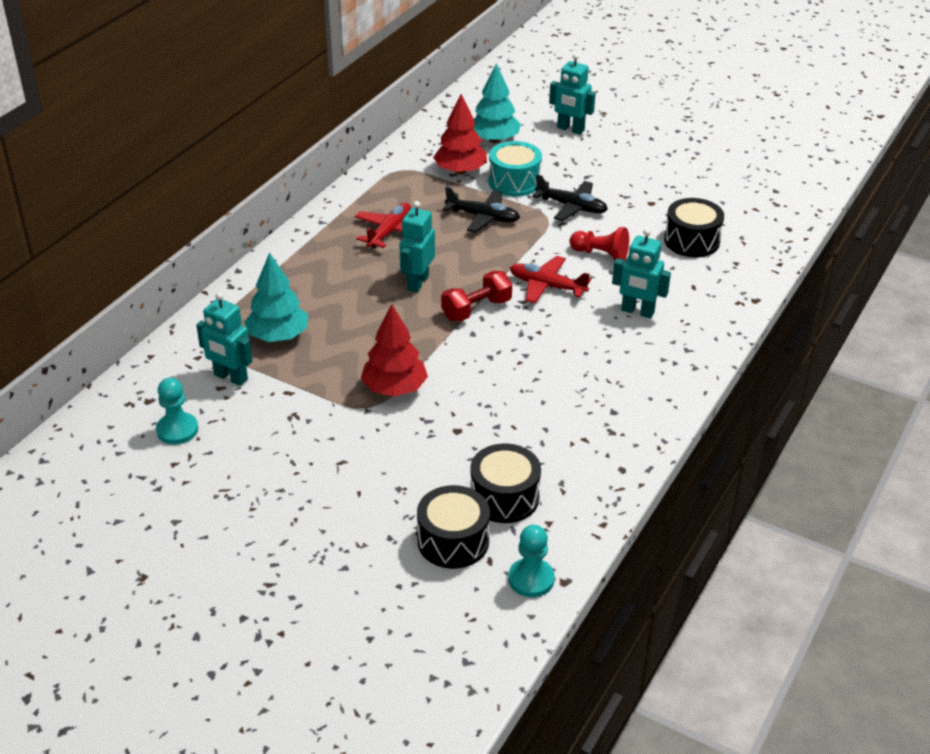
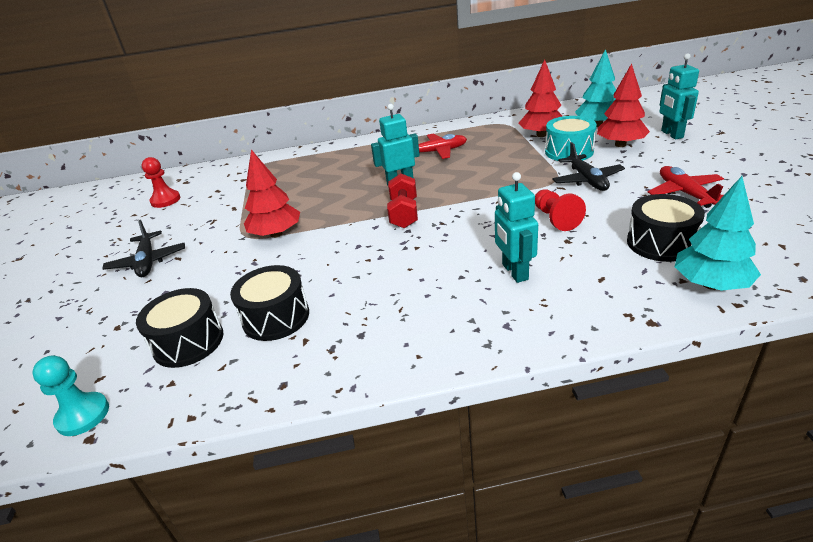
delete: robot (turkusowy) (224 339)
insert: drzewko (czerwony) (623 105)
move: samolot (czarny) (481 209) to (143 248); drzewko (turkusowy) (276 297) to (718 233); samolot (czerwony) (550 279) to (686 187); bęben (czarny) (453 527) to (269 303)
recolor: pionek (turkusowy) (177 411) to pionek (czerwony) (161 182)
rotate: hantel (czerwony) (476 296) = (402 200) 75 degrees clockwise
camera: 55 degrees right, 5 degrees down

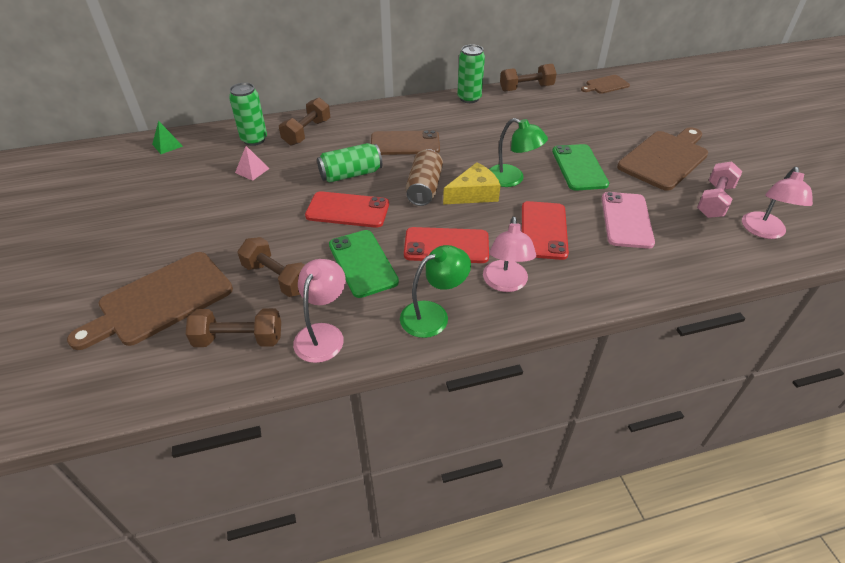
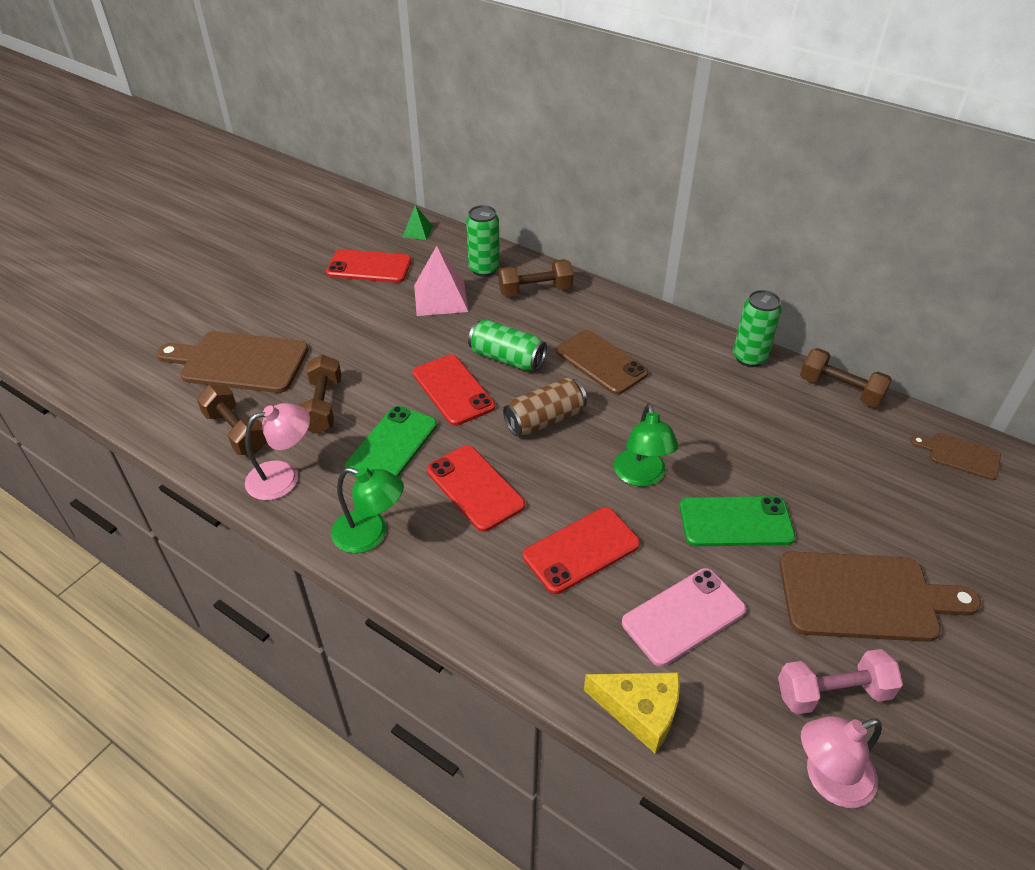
delete: lampka (różowy) (509 254)
insert: telefon (czerwony) (369 266)
move: ser (żółty) (472 183) to (632 712)
rotate: telefon (zielony) (580 167) = (737 521) 45 degrees clockwise
resize: piramida (różowy) (252 163) = (441 281) x1.85
camera: 50 degrees right, 0 degrees up

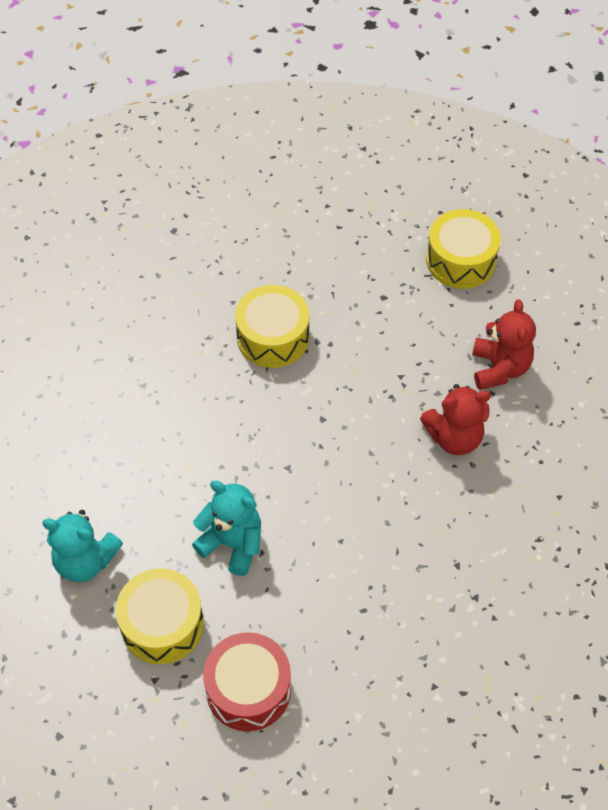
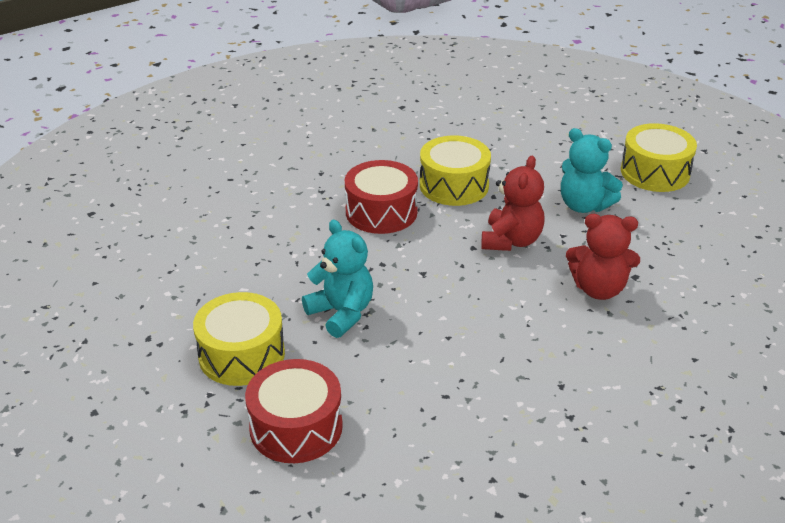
insert: bęben (czerwony) (381 197)
move: miś (czerwony) (504 345) to (513 203); miś (turkusowy) (82 546) to (592 170)
camera: 20 degrees right, 20 degrees down

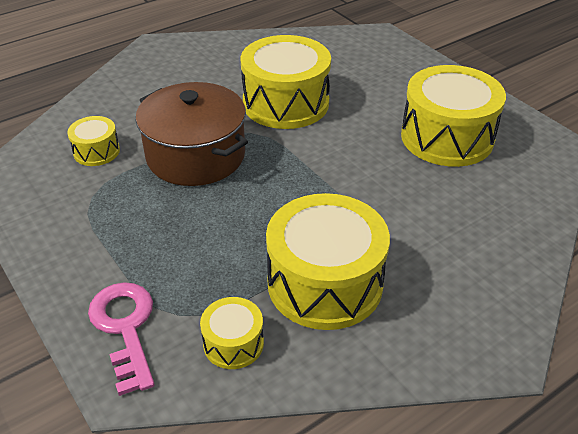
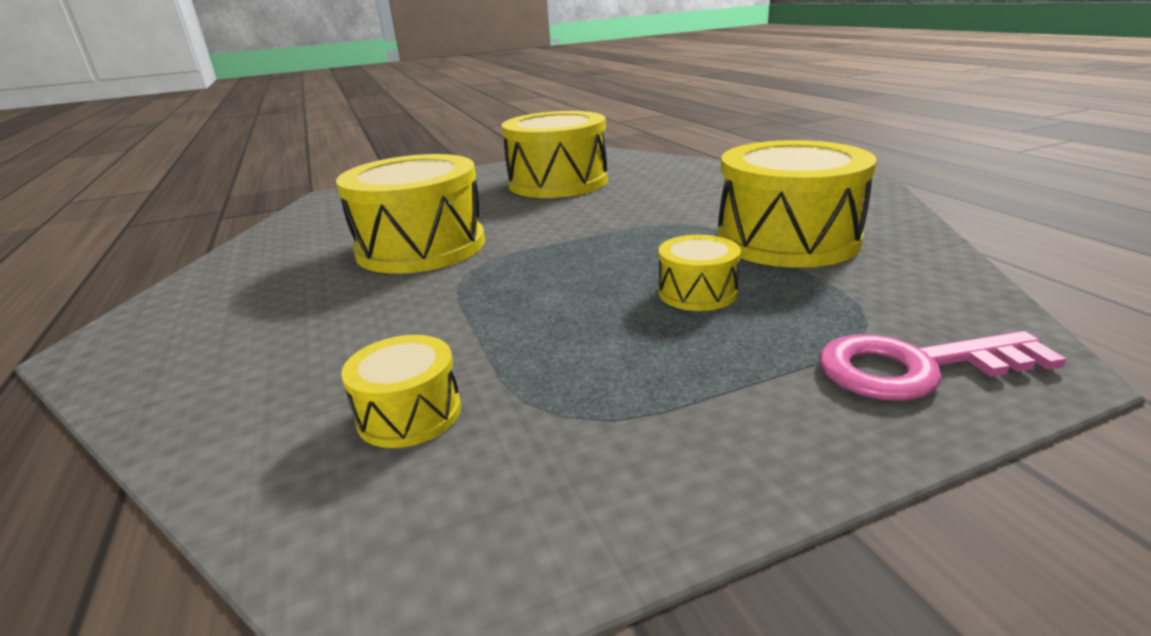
delete: garnek (brązowy) (192 134)
move: bęben (żółty) (232 333) to (699 273)
camera: 75 degrees left, 15 degrees down

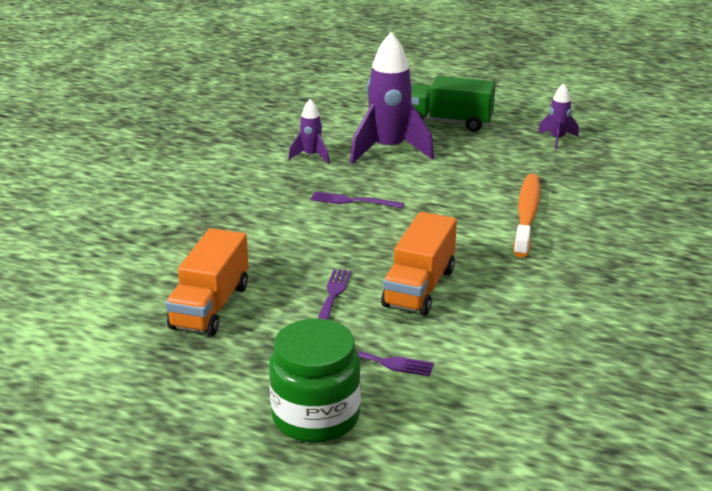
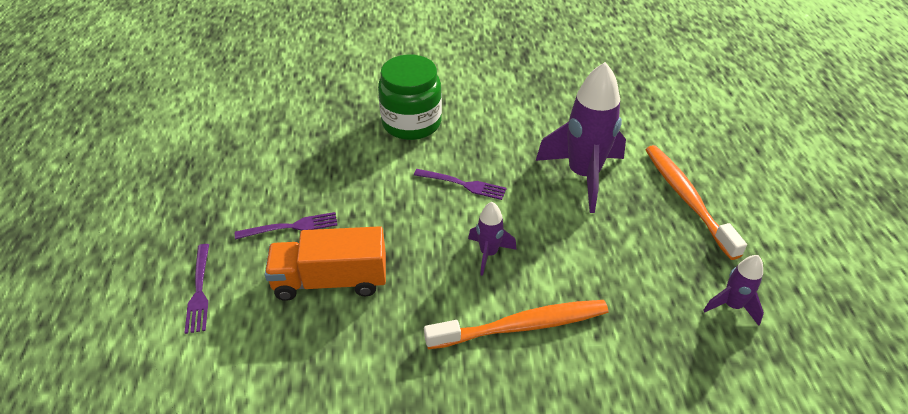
delete: ciężarówka (pomarańczowy) (207 282)
move: rakieta (fioletowy) (309 131) to (492 239); słoik (zielony) (315 381) to (410 97)
replace: ciężarówka (zielony) (453 104) to szczoteczka do zębów (pomarańczowy) (696 202)
rotate: widelec (fioletowy) (357 200) = (460 184) 120 degrees clockwise
camera: 65 degrees right, 15 degrees up

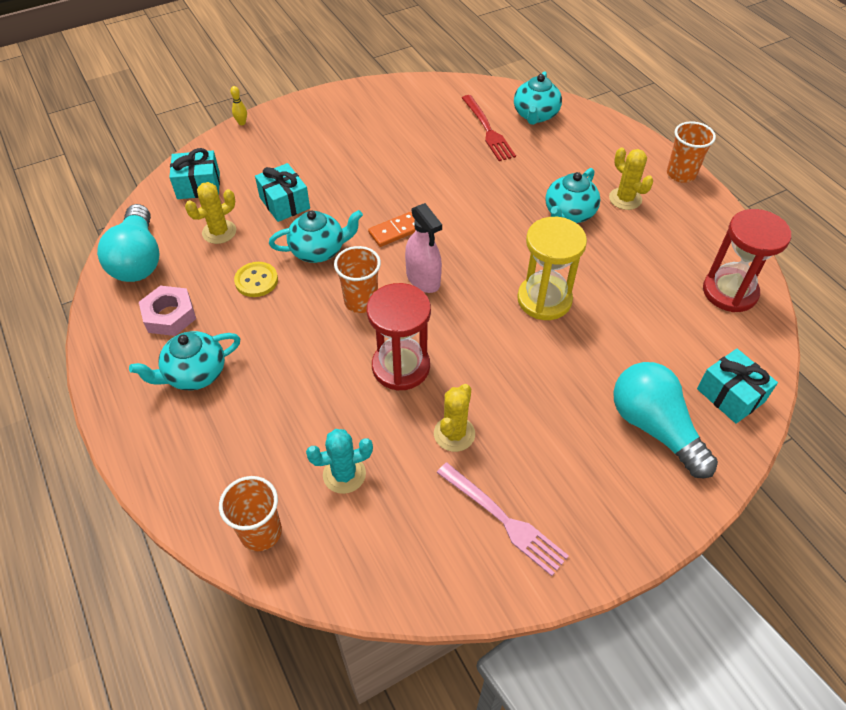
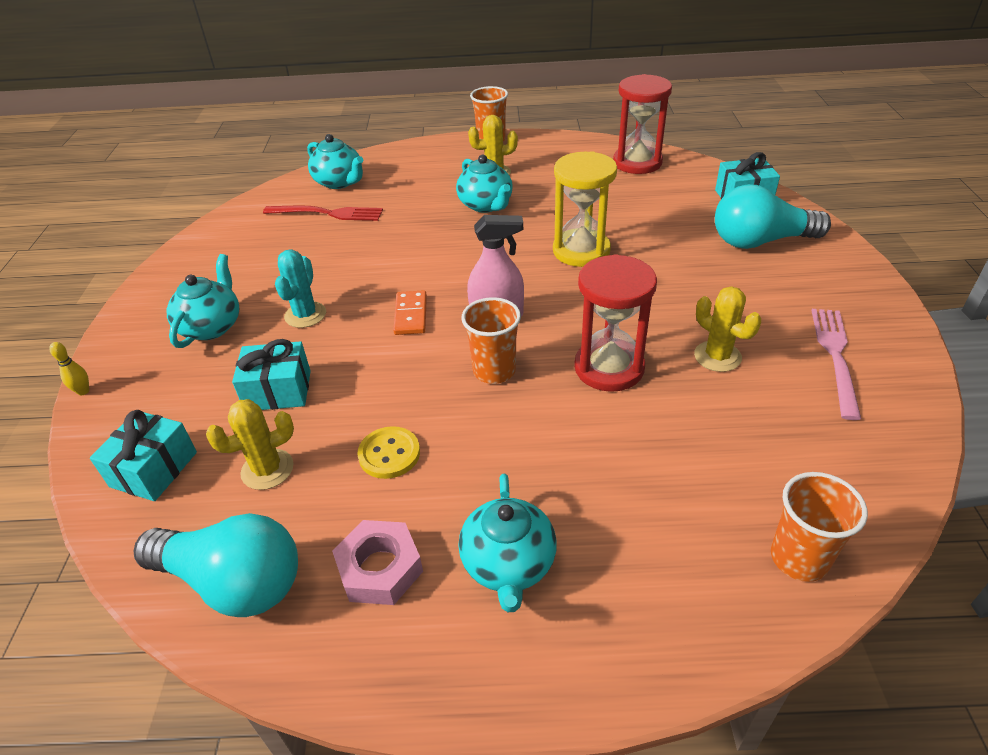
move: imbryk (turkusowy) (316 236) to (203 301); kaktus (turkusowy) (339 461) to (300 289)
rotate: kaktus (żółty) (210 213) = (250 444) 75 degrees clockwise; widelec (różowy) (503 519) = (836 364) 60 degrees counterclockwise
camera: 60 degrees left, 10 degrees down

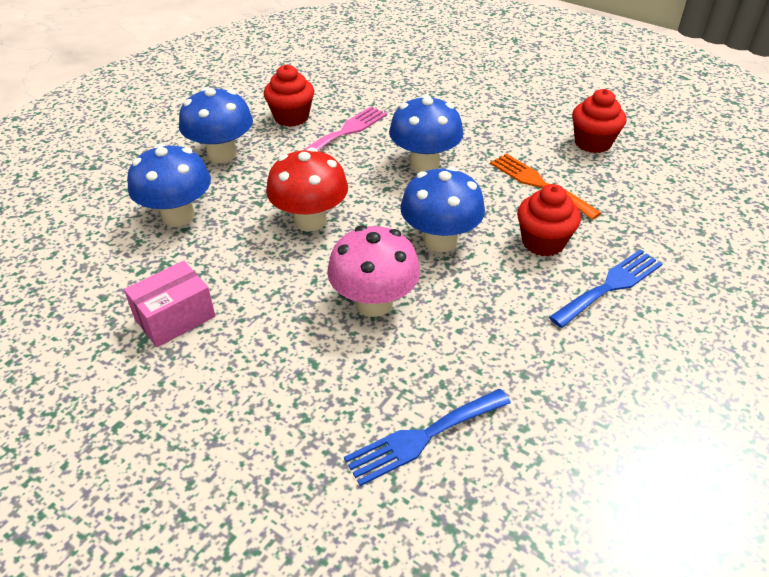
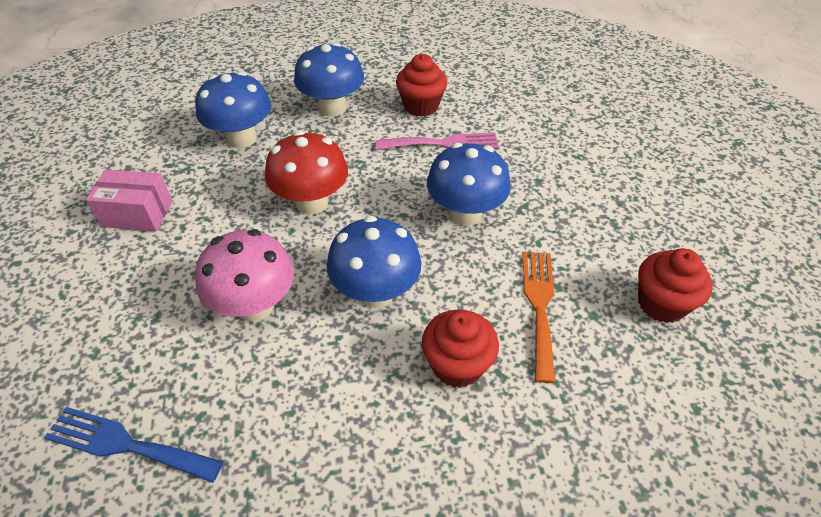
delete: widelec (niebieski) (605 289)
camera: 45 degrees right, 5 degrees up

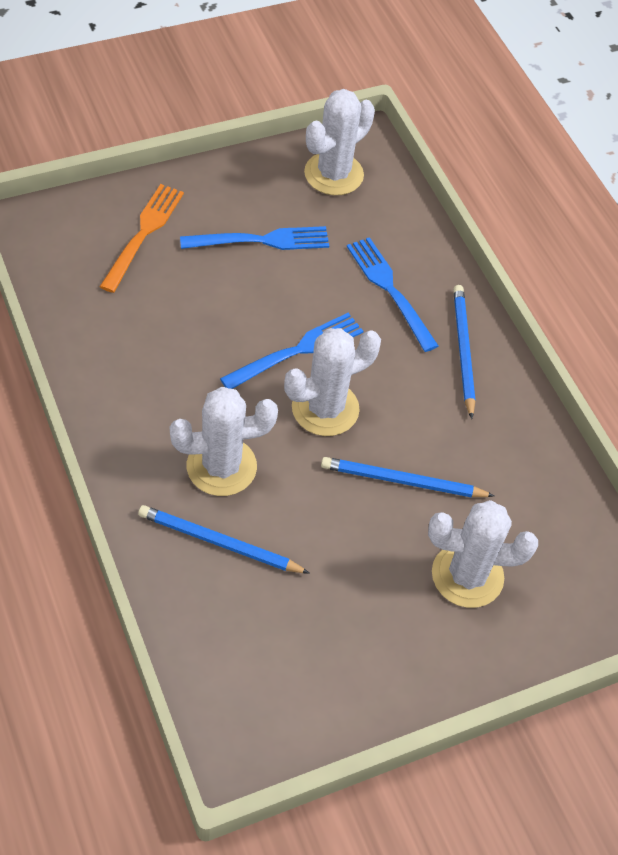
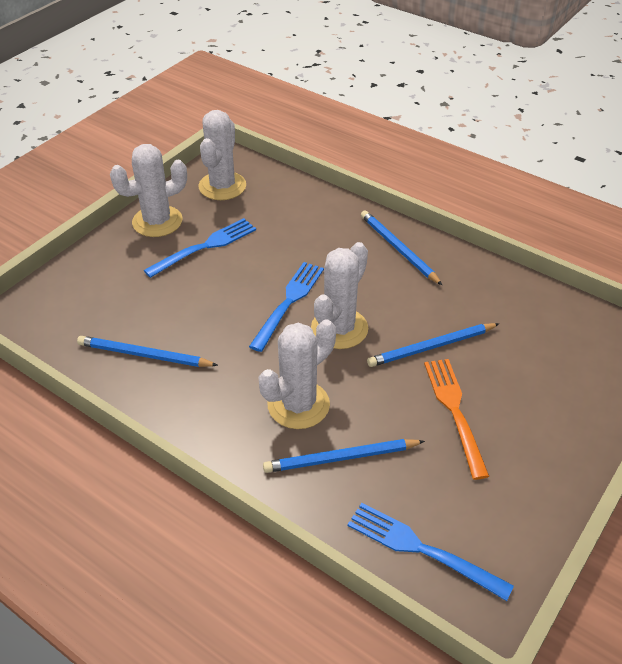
insert: ołówek (niebieski) (147 351)
move: widelec (pomarańczowy) (141 238) to (456 419); widelec (niebieski) (392 294) to (430 552); kaktus (biały) (483 554) to (148 190)
camera: 25 degrees left, 10 degrees down

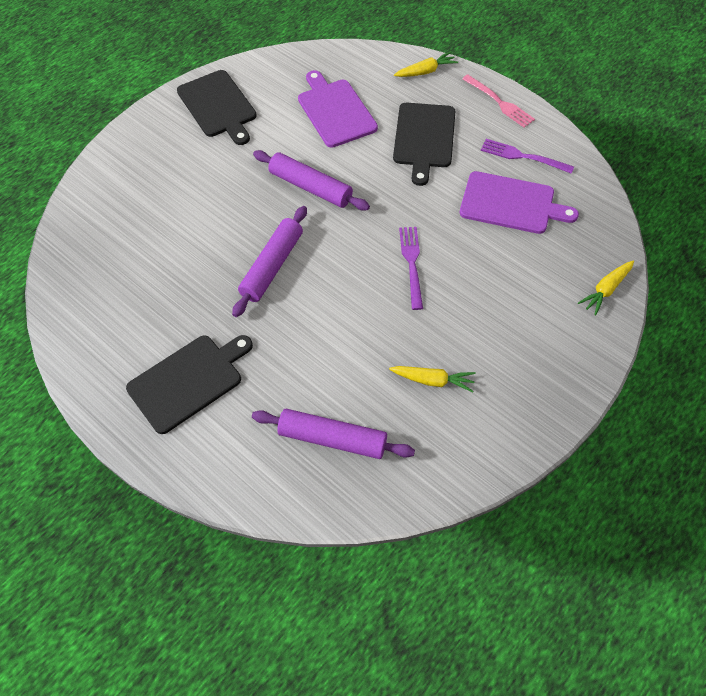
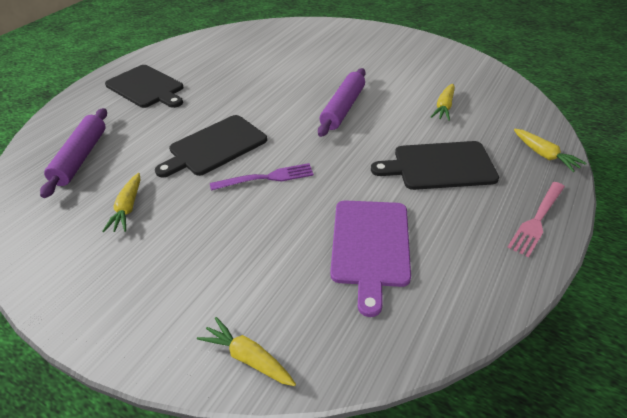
delete: widelec (fioletowy) (527 156); wałek do ciasta (fioletowy) (269 261)
move: deska do krojenia (czarny) (217 107) to (211 146)
replace: deska do krojenia (fioletowy) (338 108) to marchewka (żółty) (443 102)
camera: 80 degrees right, 15 degrees down

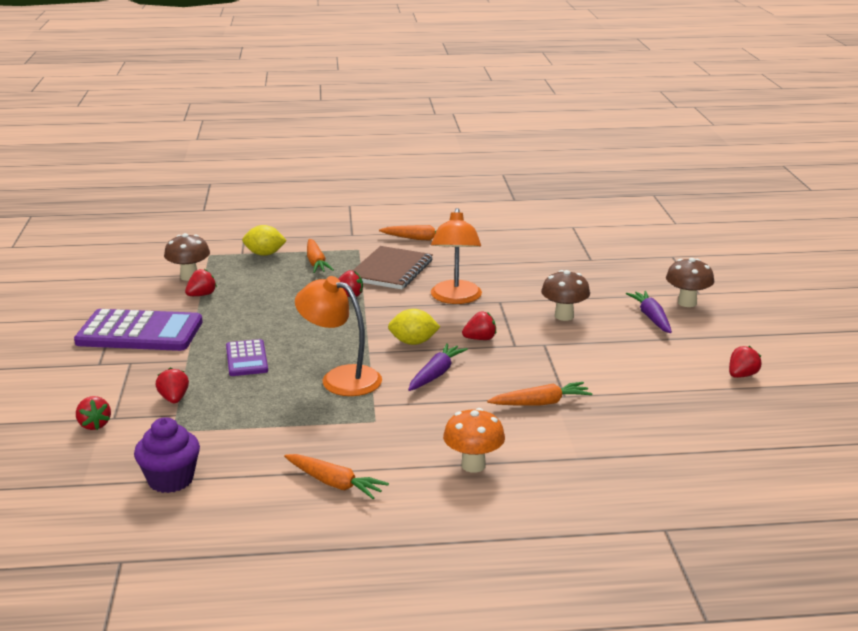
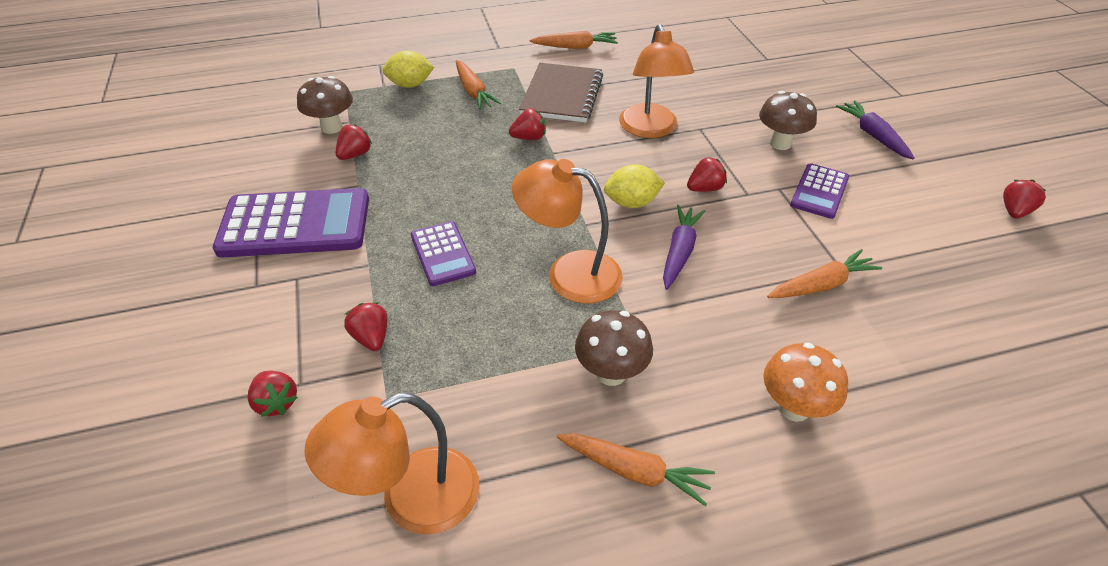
insert: kalkulator (fioletowy) (819 191)
move: grzyb (brązowy) (690 282) to (614 348)
replace: muffinka (fioletowy) (167 455) to lampka (pomarańczowy) (392 464)
camera: 10 degrees left, 20 degrees up

